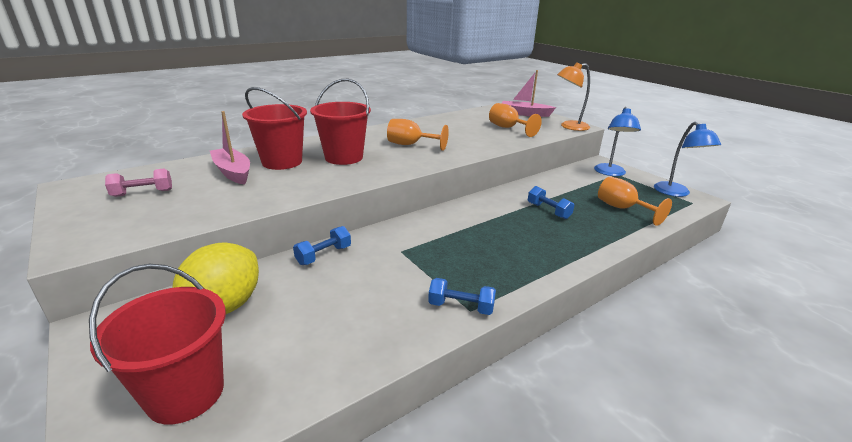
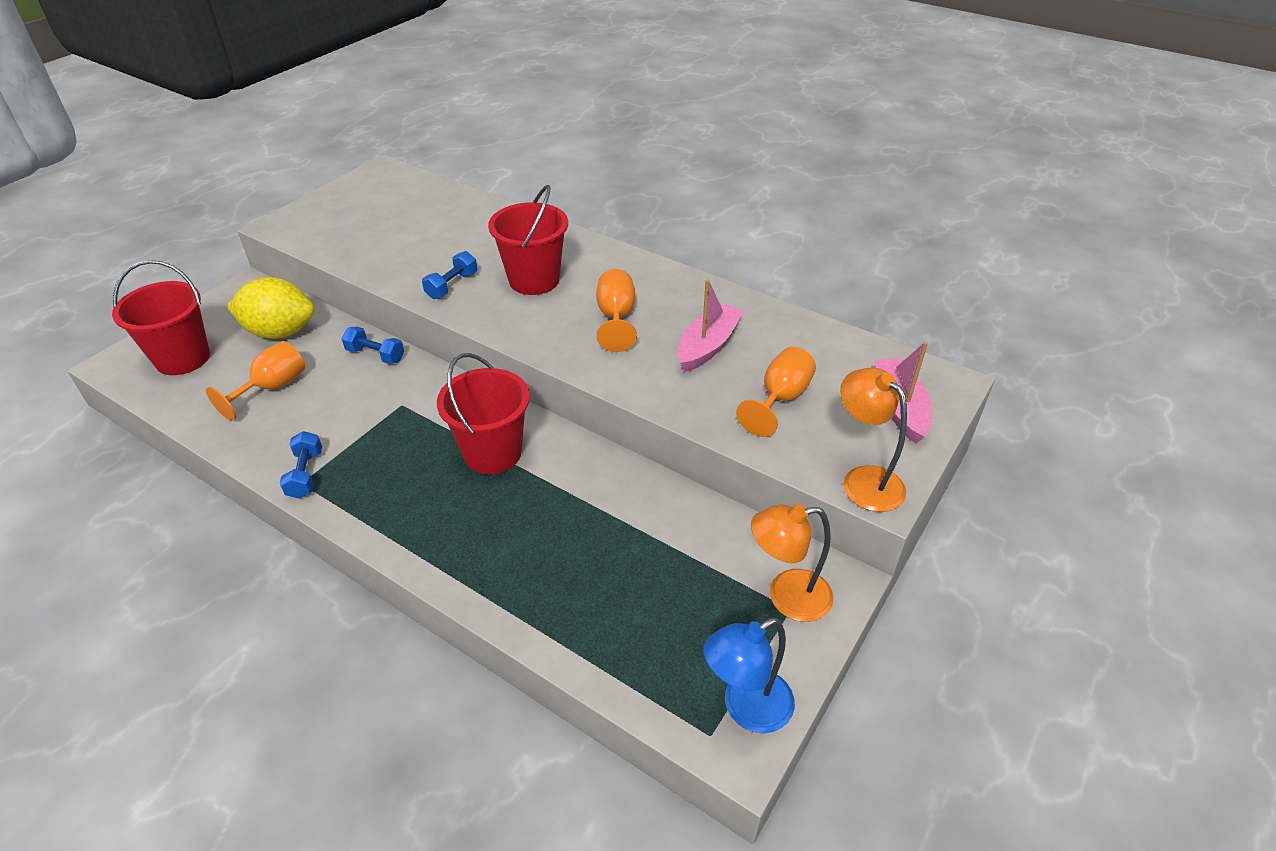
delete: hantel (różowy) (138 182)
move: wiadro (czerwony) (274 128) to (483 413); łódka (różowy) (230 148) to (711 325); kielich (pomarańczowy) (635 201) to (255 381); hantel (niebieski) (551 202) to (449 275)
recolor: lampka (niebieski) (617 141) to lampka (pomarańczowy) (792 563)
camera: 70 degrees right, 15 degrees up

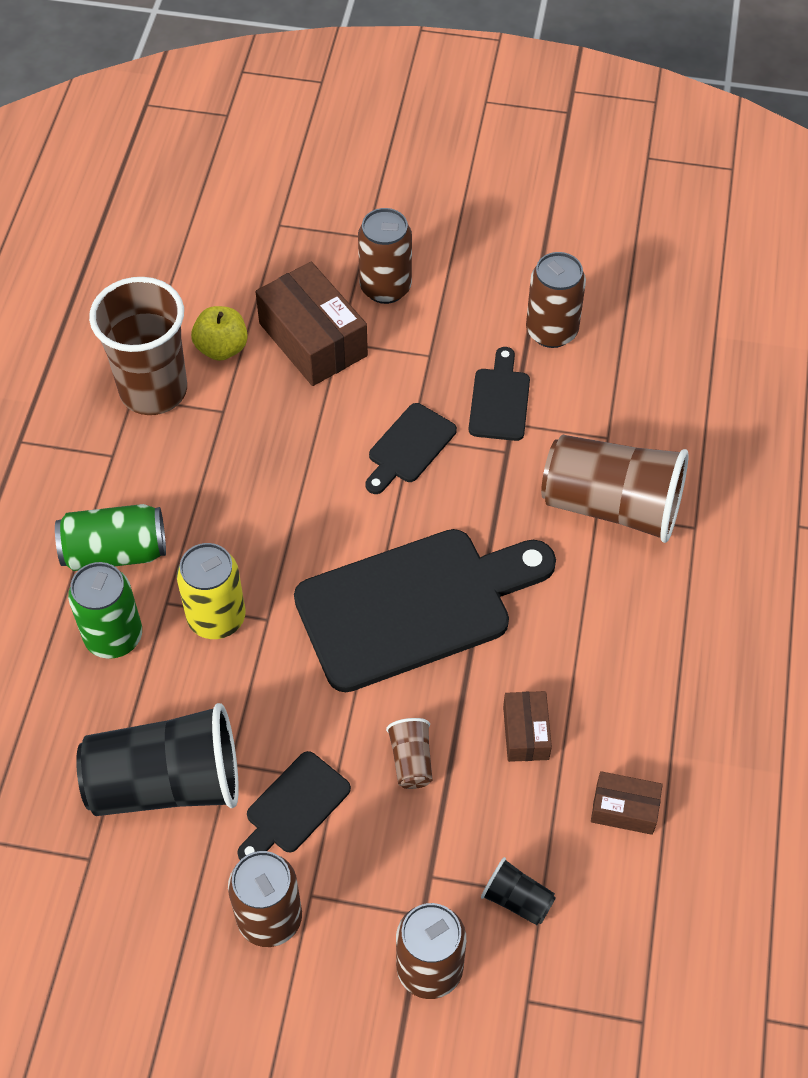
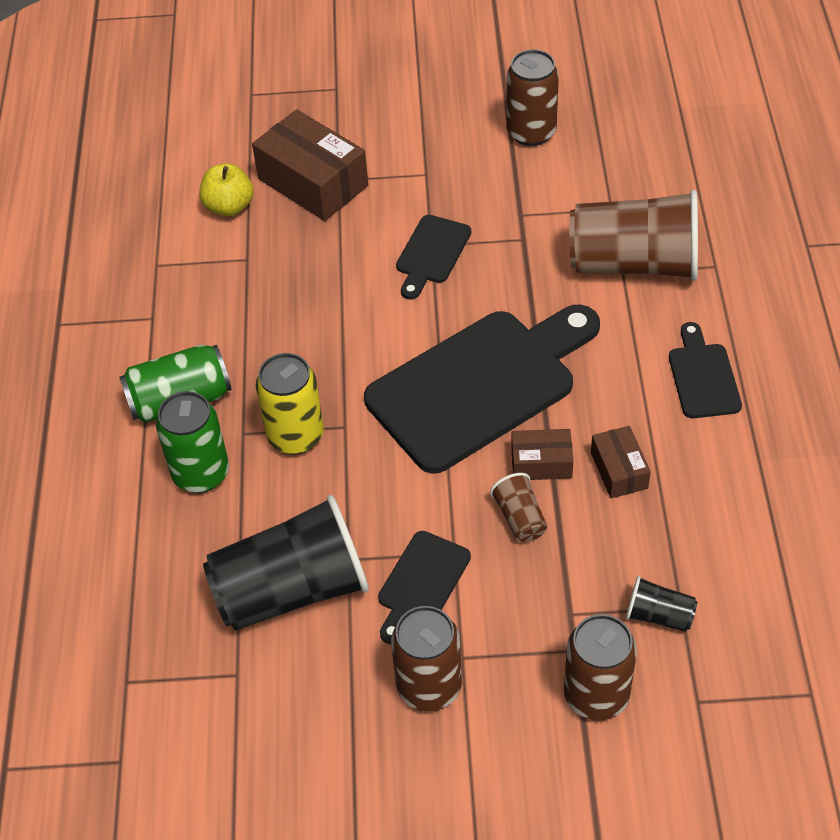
delete: puszka (brązowy) (385 256); szklanka (brązowy) (138 346)
move: deska do krojenia (czarny) (499 394) to (705 370); pudełko (brązowy) (627 803) to (542 454)
camera: 10 degrees left, 5 degrees down

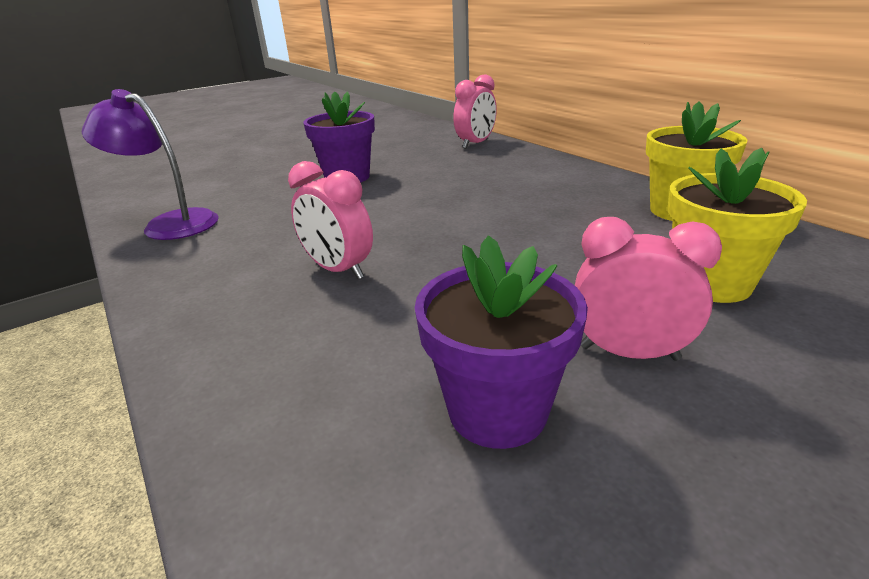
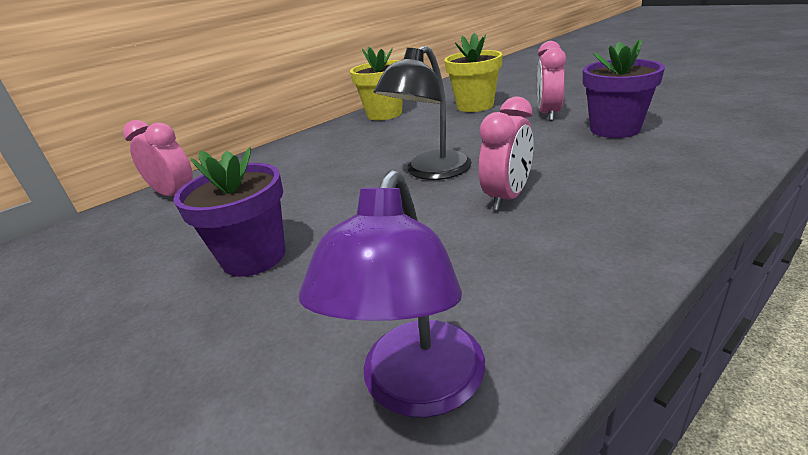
insert: lampka (czarny) (423 112)
camera: 95 degrees left, 0 degrees up

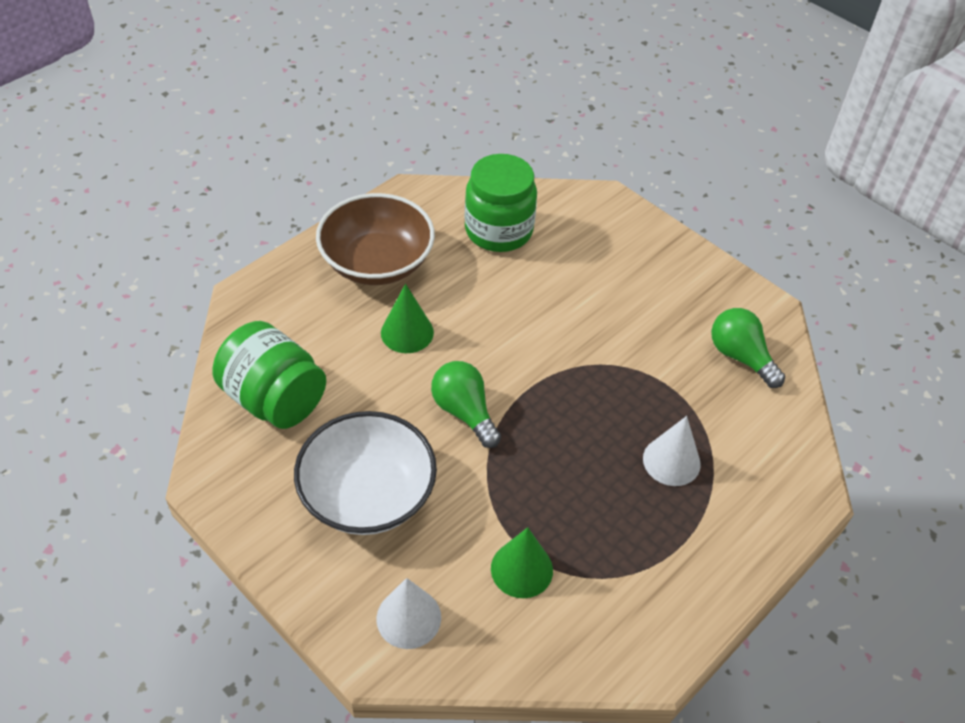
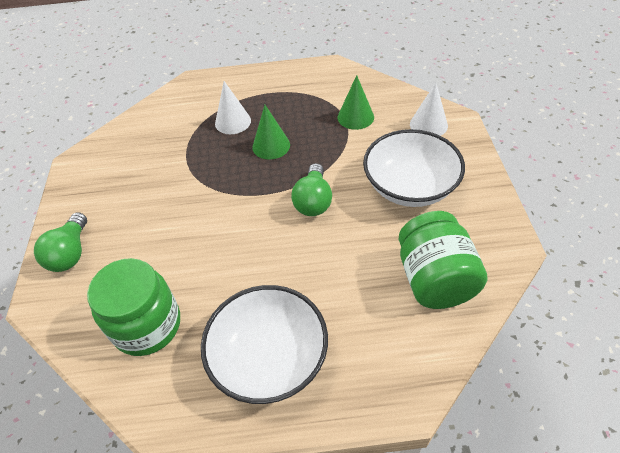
move: stożek (zielony) (407 318) to (271 132); żarówka (zielony) (748 348) to (60 242)
recolor: miska (brązowy) (375 239) to miska (biały) (264 344)
camera: 135 degrees left, 0 degrees up

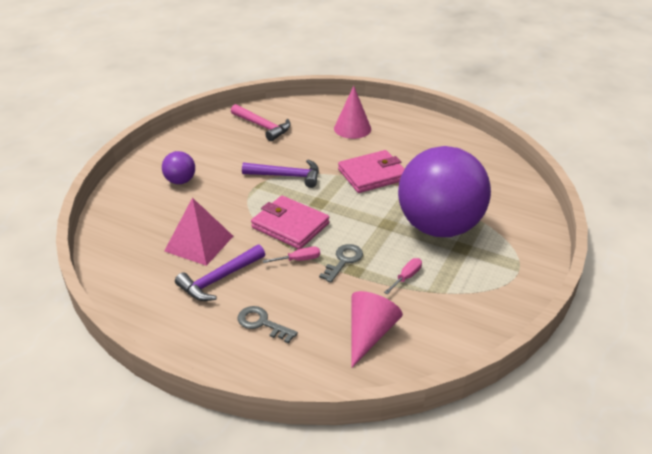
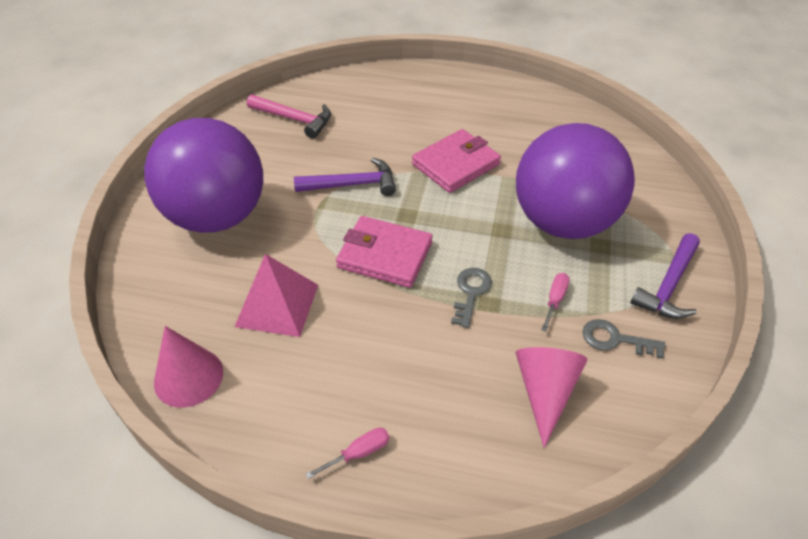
move: stożek (różowy) (352 112) to (188 367); młotek (fioletowy) (220 272) to (665 276); śrubokręt (różowy) (291 255) to (347 453); klucz (szary) (267 324) to (623 339)
resize: piłka (fioletowy) (178 167) = (203 175) x2.47
camera: 15 degrees left, 10 degrees up

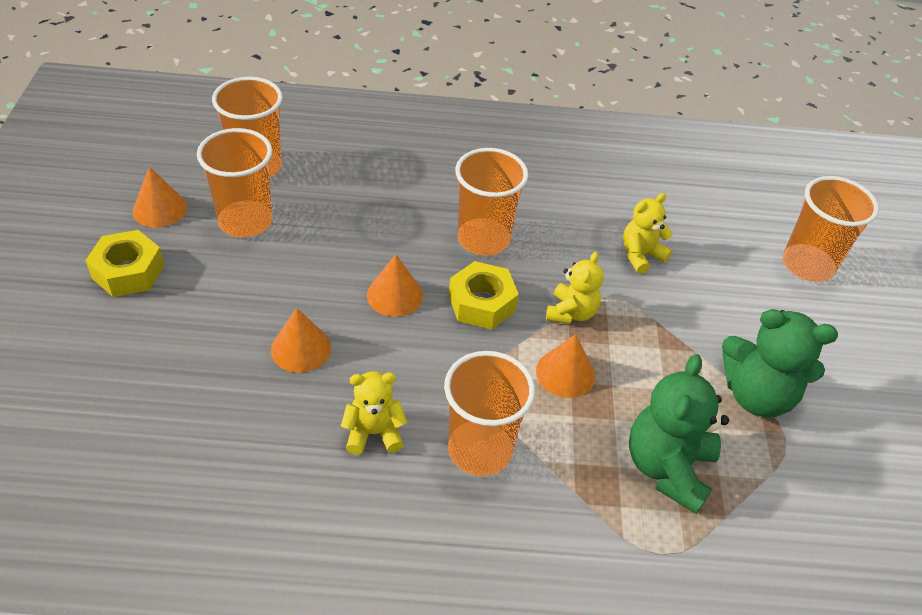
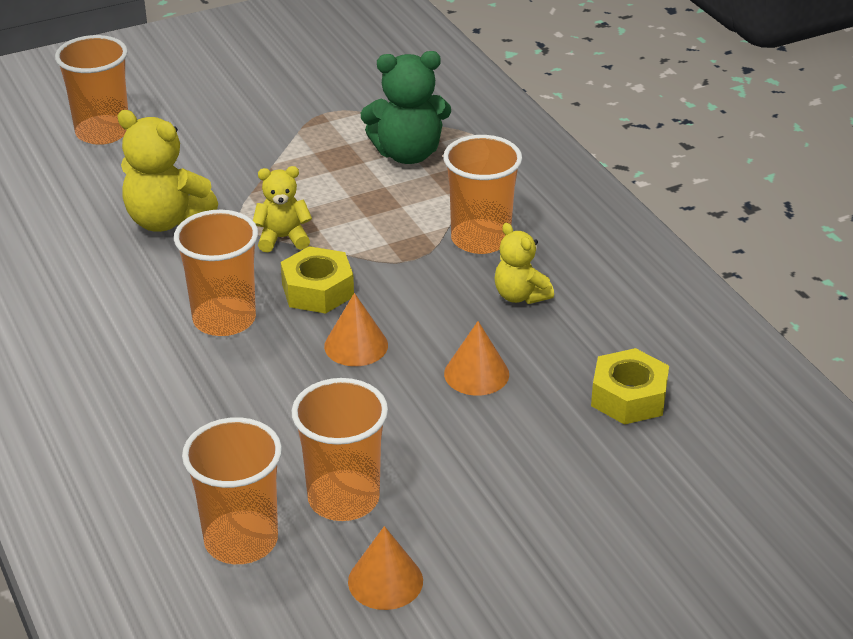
delete: miś (zielony) (780 363); stożek (pomarańczowy) (565 366)
move: nakrętka (żółty) (124 263) to (630 386)
resize: miś (żółty) (648 233) = (167 171) x1.64
camera: 115 degrees left, 10 degrees down

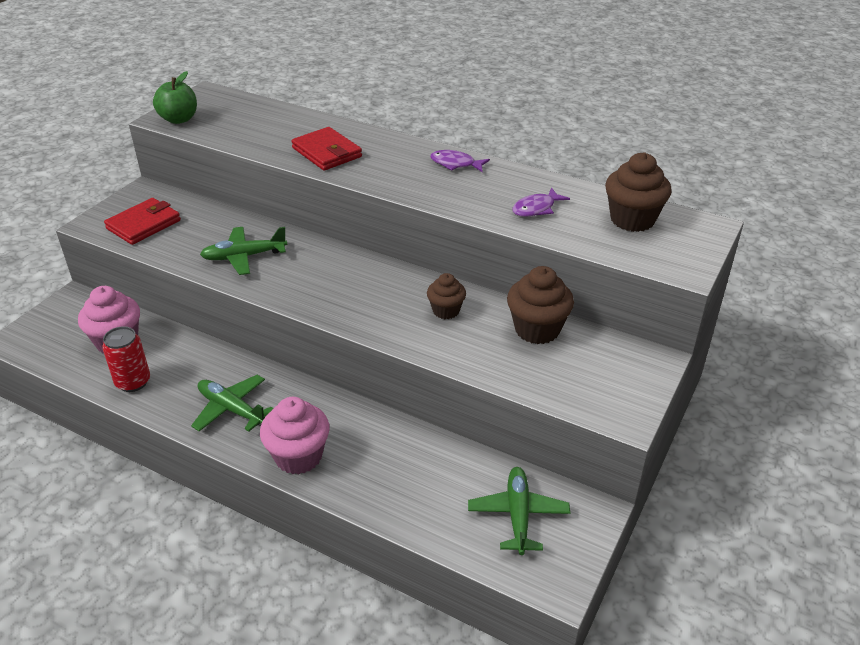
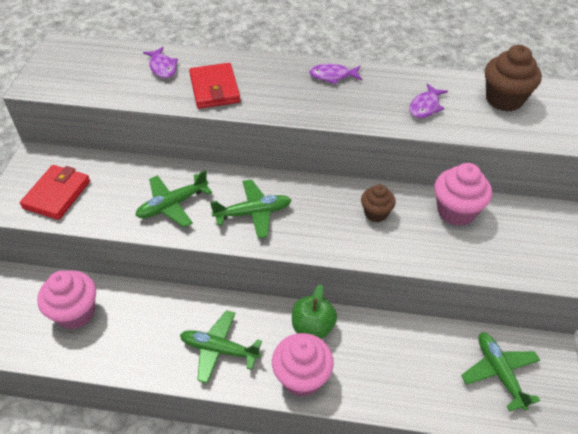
delete: puszka (czerwony) (126 359)
insert: ryba (fioletowy) (160 62); samolot (zielony) (251 208)
move: jabłko (zielony) (175 97) to (314 312)
recolor: muffinka (brązowy) (540 305) to muffinka (różowy) (463 194)
rotate: portfel (czerwony) (326 149) = (214 86) 45 degrees clockwise
camera: 20 degrees left, 10 degrees up

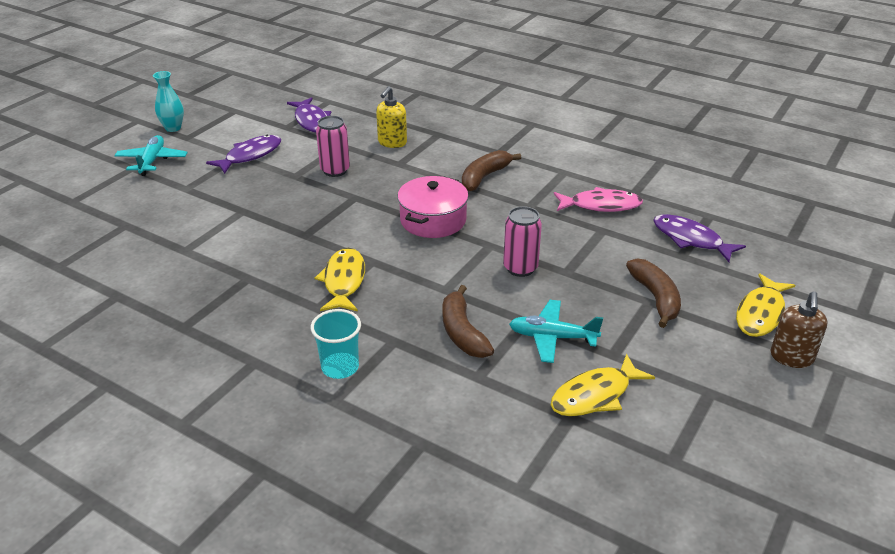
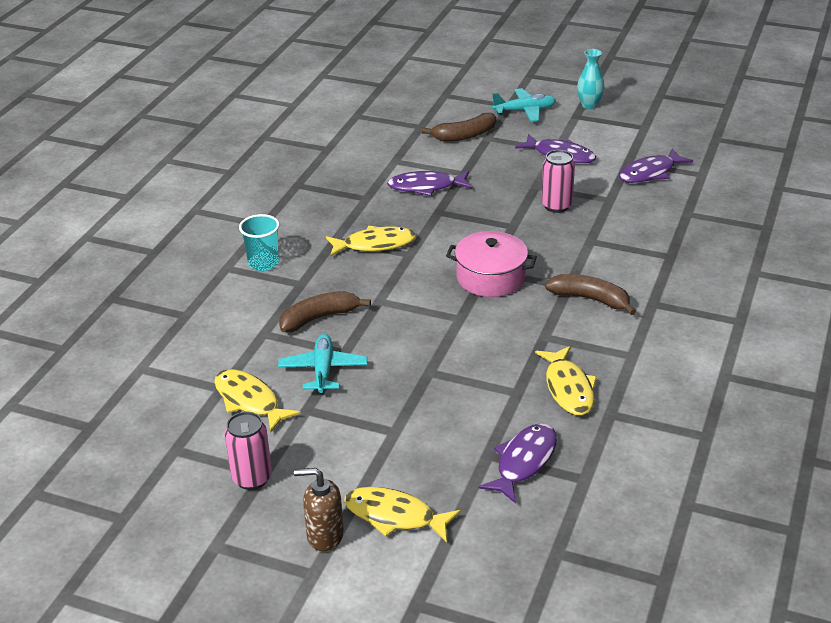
delete: dozownik mydła (żółty) (391 117)
insert: ryba (fioletowy) (429 183)
move: puszka (różowy) (522 241) to (248 451); banan (brązowy) (653 293) to (459 127)
recolor: ryba (różowy) (598 199) to ryba (żółty) (566 380)
camera: 80 degrees right, 0 degrees up

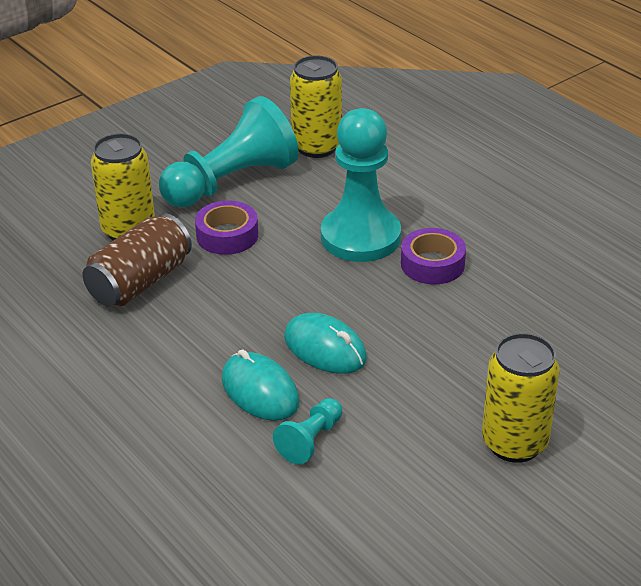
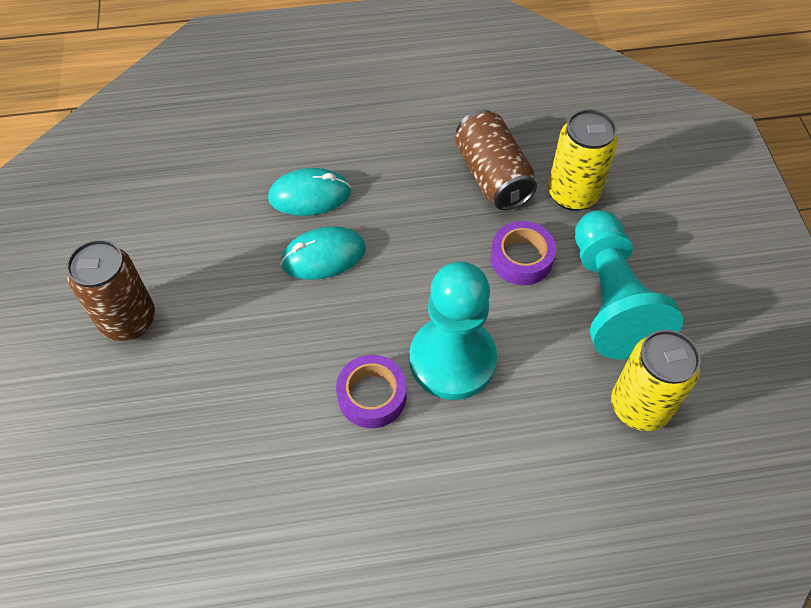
delete: pionek (turkusowy) (307 431)
recolor: puszka (żółty) (521 398) to puszka (brązowy) (110 290)
camera: 120 degrees right, 20 degrees up

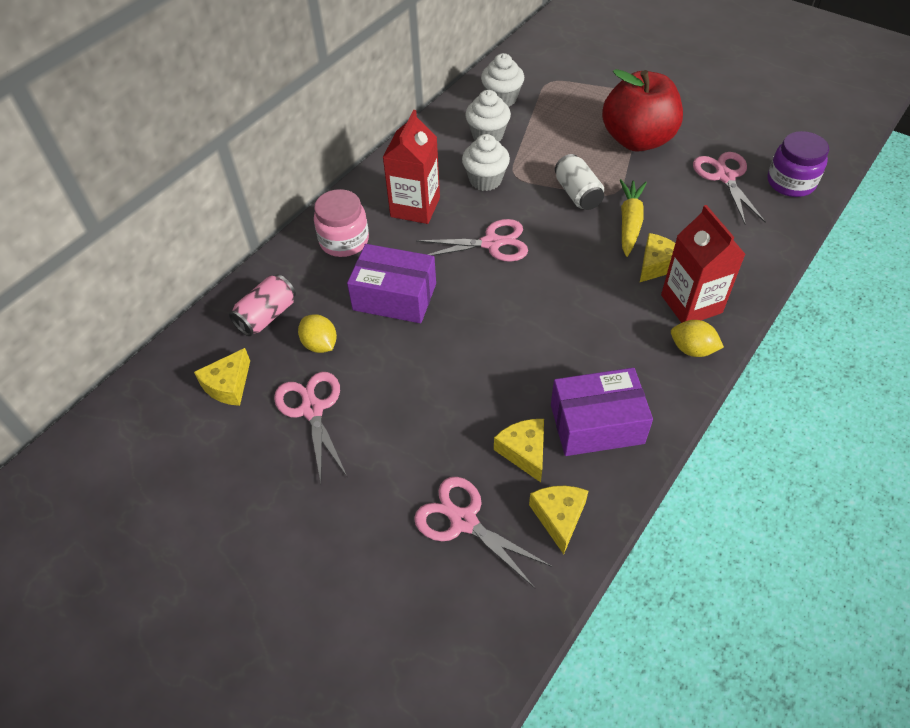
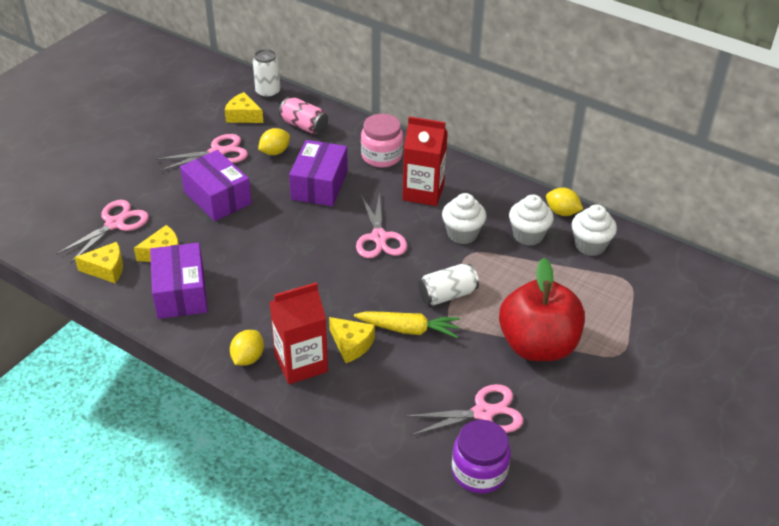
insert: puszka (biały) (266 74); pudełko (fioletowy) (216 185); cytryna (żółty) (564 202)
camera: 85 degrees right, 10 degrees down

